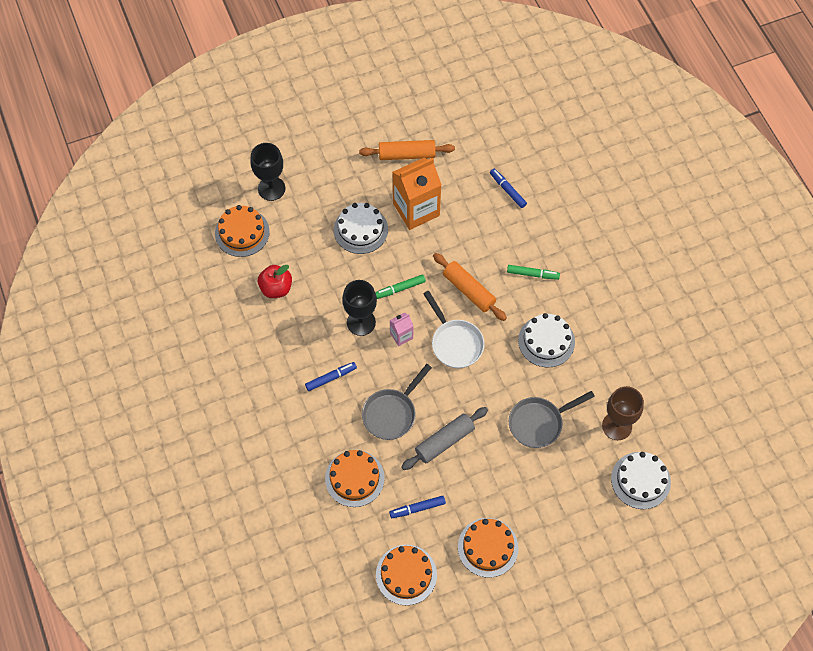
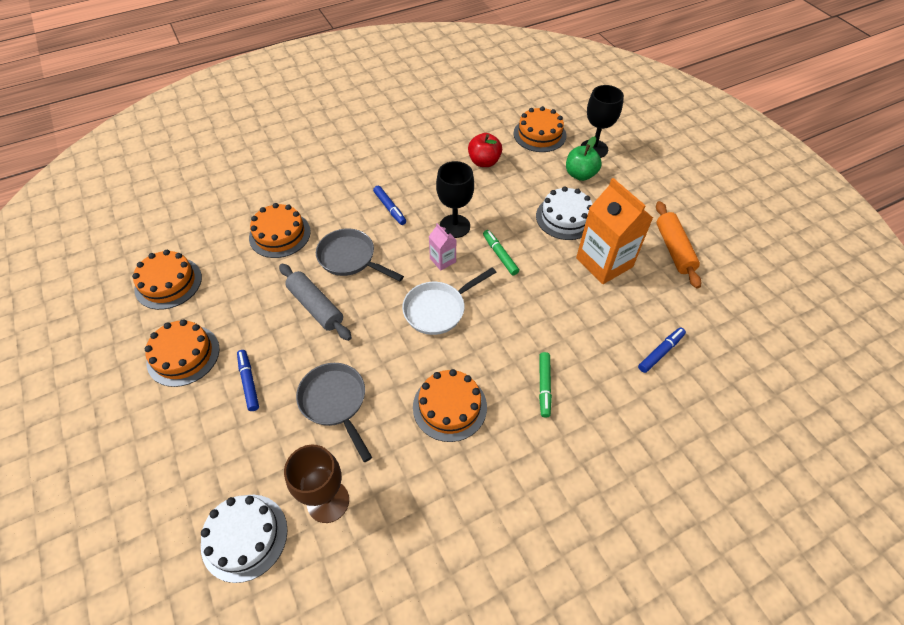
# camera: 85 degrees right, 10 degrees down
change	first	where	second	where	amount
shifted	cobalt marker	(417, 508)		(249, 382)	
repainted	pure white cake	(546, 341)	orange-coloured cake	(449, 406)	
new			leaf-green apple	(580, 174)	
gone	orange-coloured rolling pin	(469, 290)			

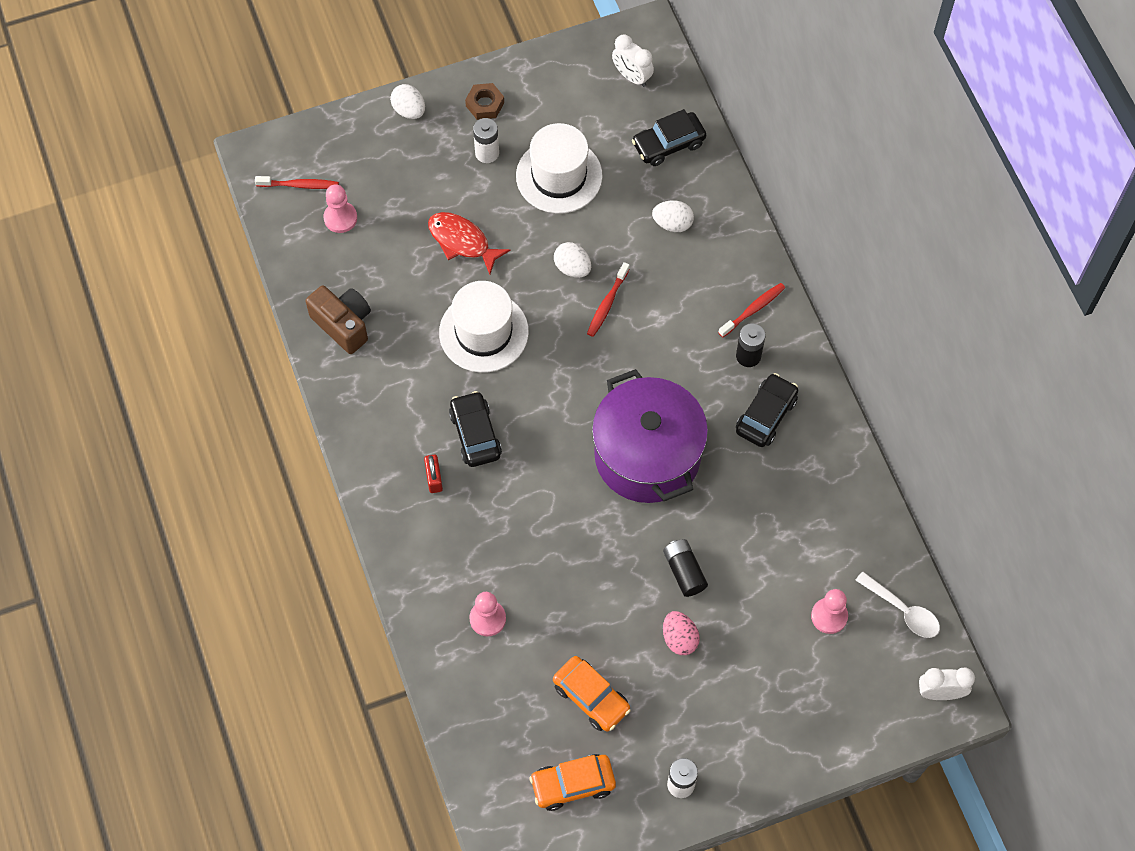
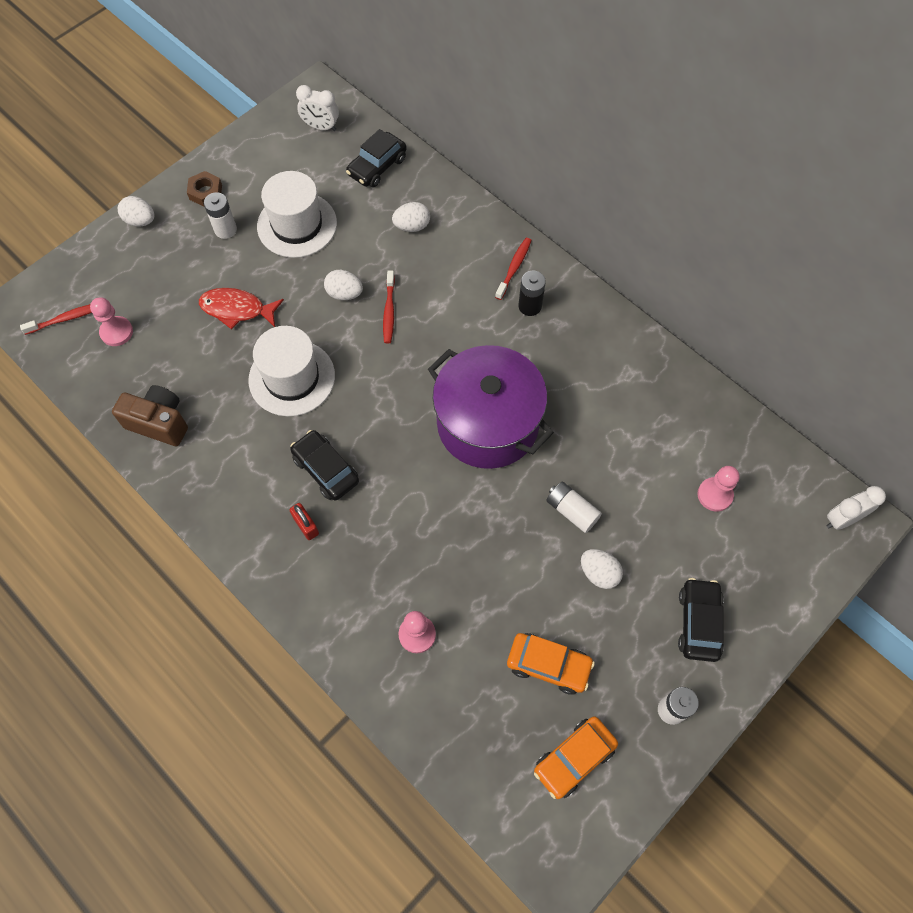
# camera: 25 degrees left, 0 degrees up
change	first	where	second	where	amount
repainted	black battery	(684, 571)	pure white battery	(571, 511)	
repainted	rose-pink egg	(679, 638)	pure white egg	(599, 573)	
shifted	black toy car	(766, 415)		(698, 623)	
gone	pure white spoon	(903, 610)			

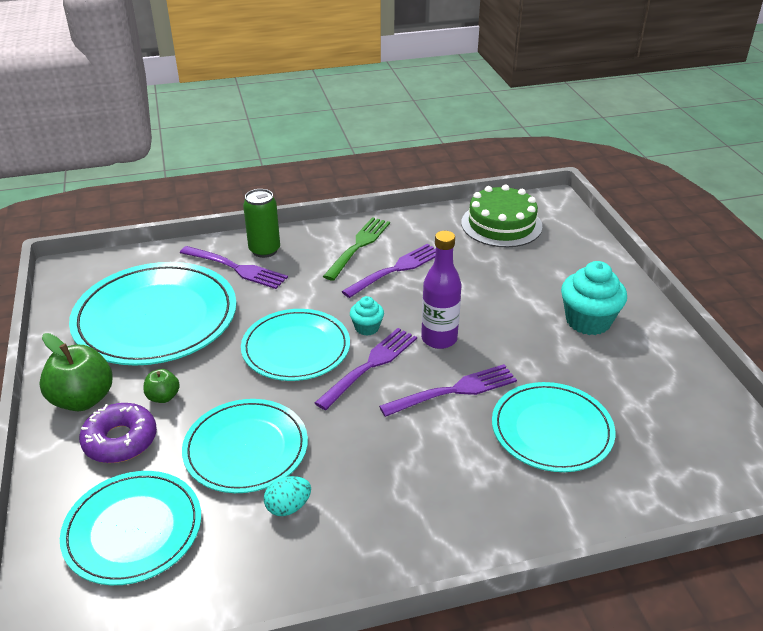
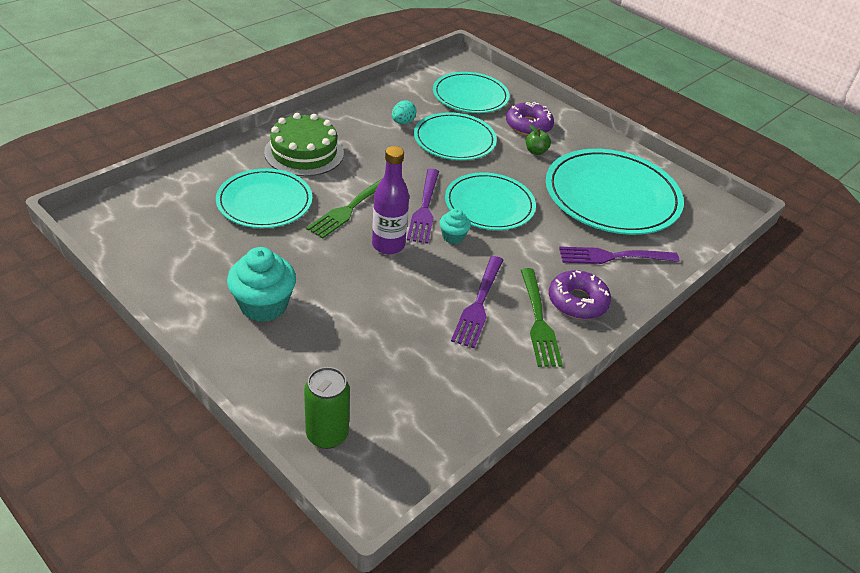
# camera: 145 degrees right, 5 degrees up
change	first	where	second	where	amount
shifted	leaf-green cake	(501, 224)		(304, 152)	
shifted	leaf-green can	(264, 250)		(327, 434)	
repainted	violet table fork	(453, 391)	leaf-green table fork	(350, 208)	
new			violet donut	(577, 301)	
gone	leaf-green apple	(83, 399)			

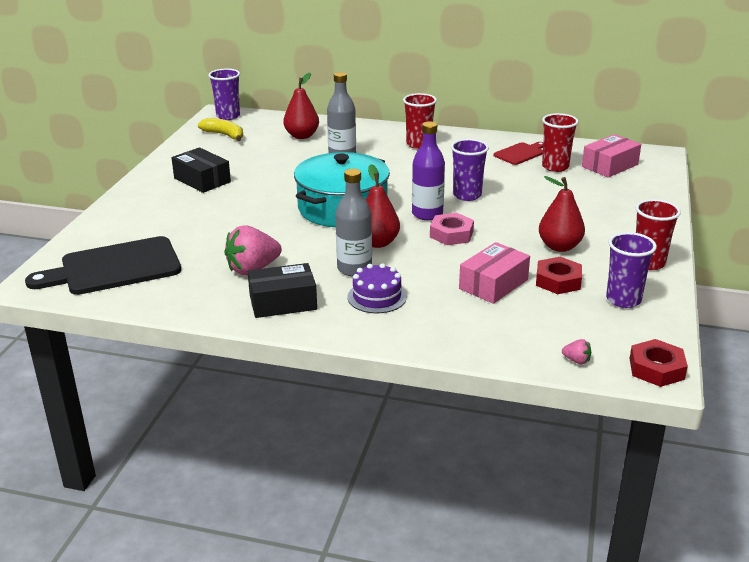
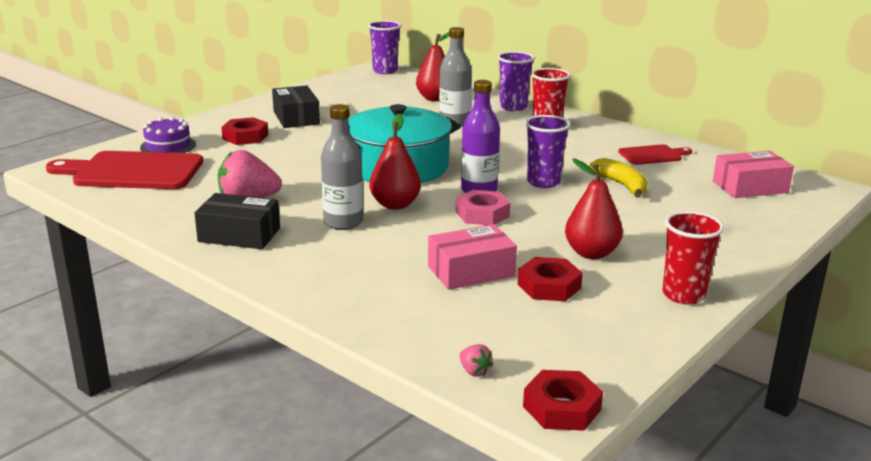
# camera: 25 degrees right, 5 degrees down
change	first	where	second	where	amount
repainted	black cutting board	(115, 267)	scarlet cutting board	(133, 171)	
shifted	violet cake	(377, 297)		(168, 146)	
new			scarlet nut	(245, 137)	
shifted	violet tumbler	(623, 300)		(513, 107)	
shifted	bright yellow banana fruit	(224, 135)		(621, 185)	
gone	scarlet tumbler	(555, 167)			

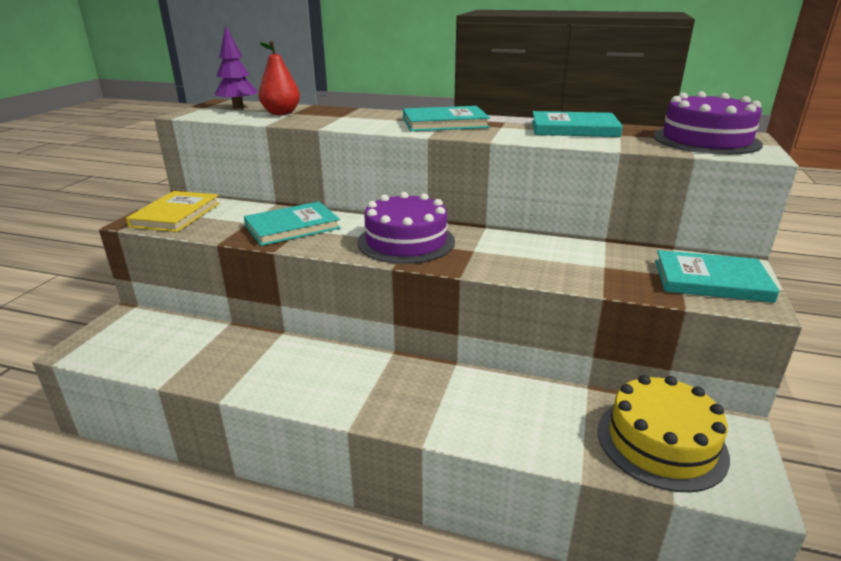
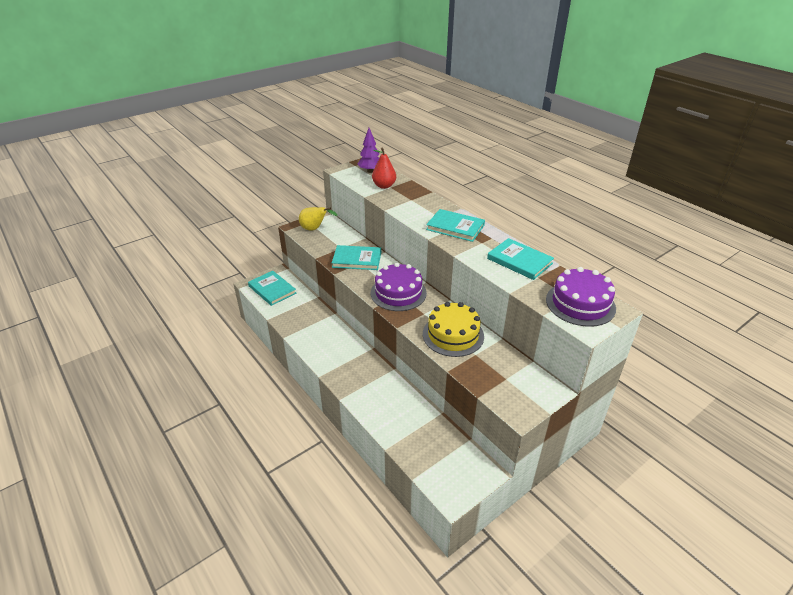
# camera: 35 degrees right, 10 degrees up
change	first	where	second	where	amount
shifted	aqua hardcover	(711, 280)		(272, 290)	
swapped	bright yellow hardcover	(176, 215)	bright yellow pear	(315, 229)	
shifted	bright yellow cake	(661, 442)		(453, 335)	

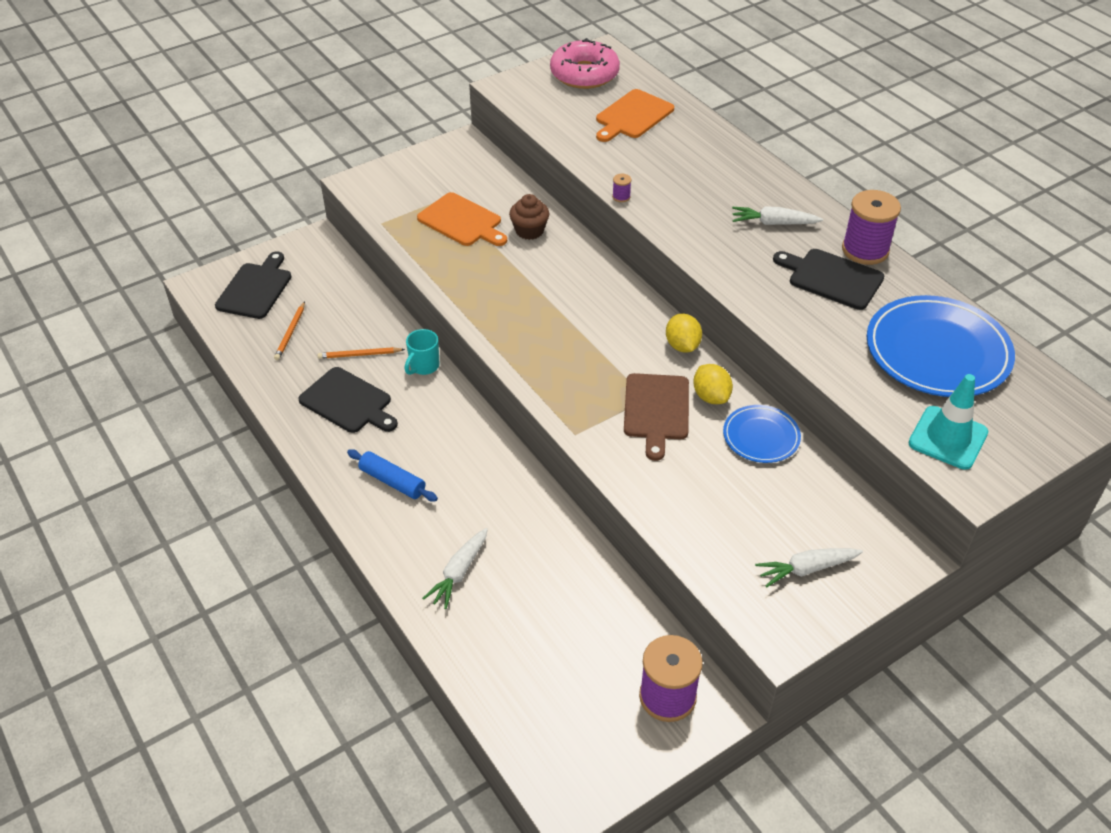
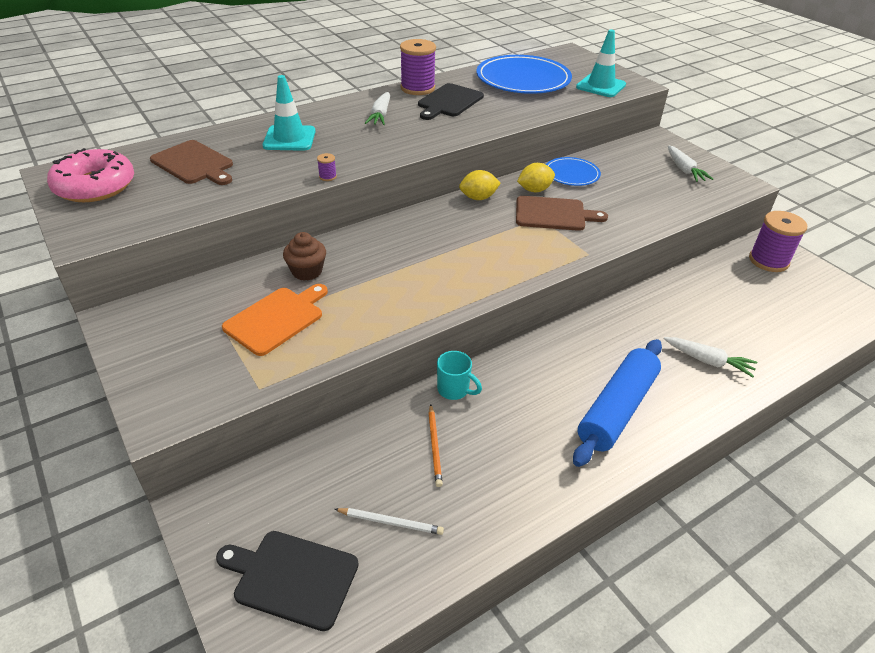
# camera: 90 degrees left, 5 degrees down
change	first	where	second	where	amount
repainted	orange-coloured cutting board	(632, 116)	brown cutting board	(194, 164)	
new			aqua road cone	(289, 138)	
repainted	orange-coloured wooden pencil	(290, 333)	pure white wooden pencil	(391, 522)	
scaled	cobalt rolling pin	(392, 481)		(617, 409)	x1.74
gone	black cutting board	(348, 402)			

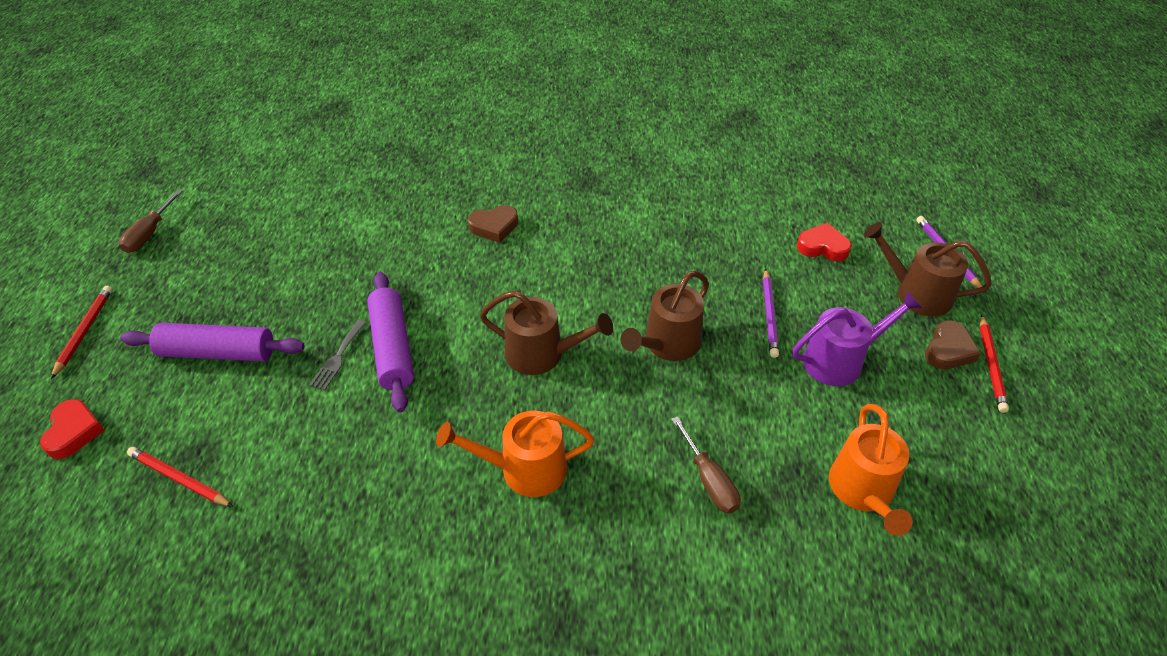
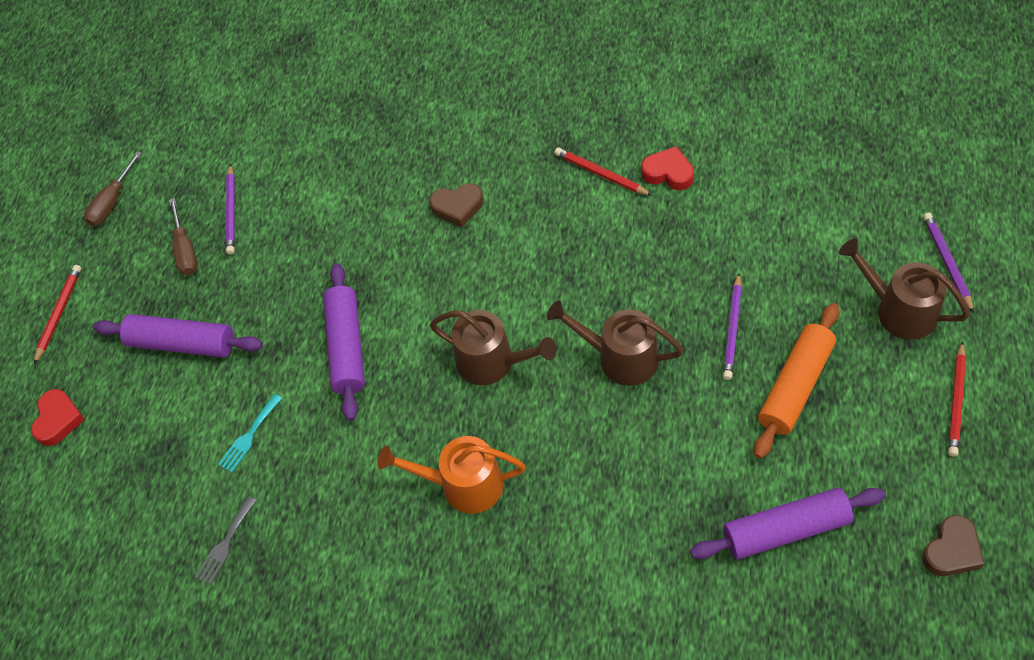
# camera: 15 degrees right, 10 degrees up
change	first	where	second	where	amount
shifted	brown screwdriver	(709, 480)		(185, 250)	
shifted	gray table fork	(337, 358)		(225, 544)	
new			aqua table fork	(249, 436)	
new			violet wooden pencil	(231, 212)	
rotated	brown watering can	(667, 344)		(620, 357)	60 degrees clockwise
shifted	scarlet wooden pencil	(179, 479)		(600, 174)	
shifted	scarlet heart shape	(822, 247)		(668, 173)	
swapped	orange-coloured watering can	(863, 491)	violet rolling pin	(786, 530)	
swapped	violet watering can	(840, 360)	orange-coloured rolling pin	(796, 386)	
shifted	brown heart shape	(948, 350)		(952, 550)	

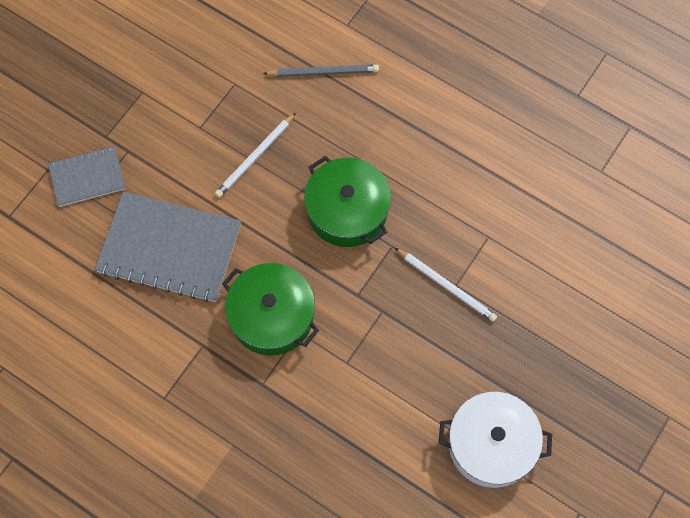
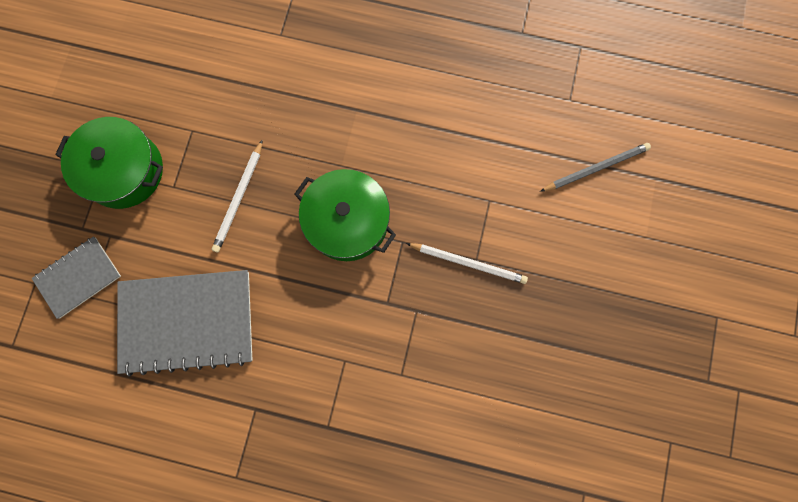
# camera: 20 degrees left, 10 degrees up
change	first	where	second	where	amount
shifted	leaf-green cooking pot	(272, 316)		(124, 170)	
shifted	gray wooden pencil	(323, 72)		(596, 168)	
gone	pure white cooking pot	(491, 444)			

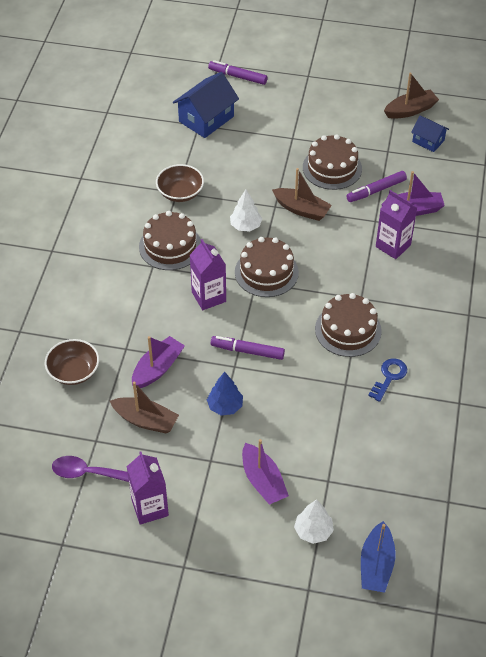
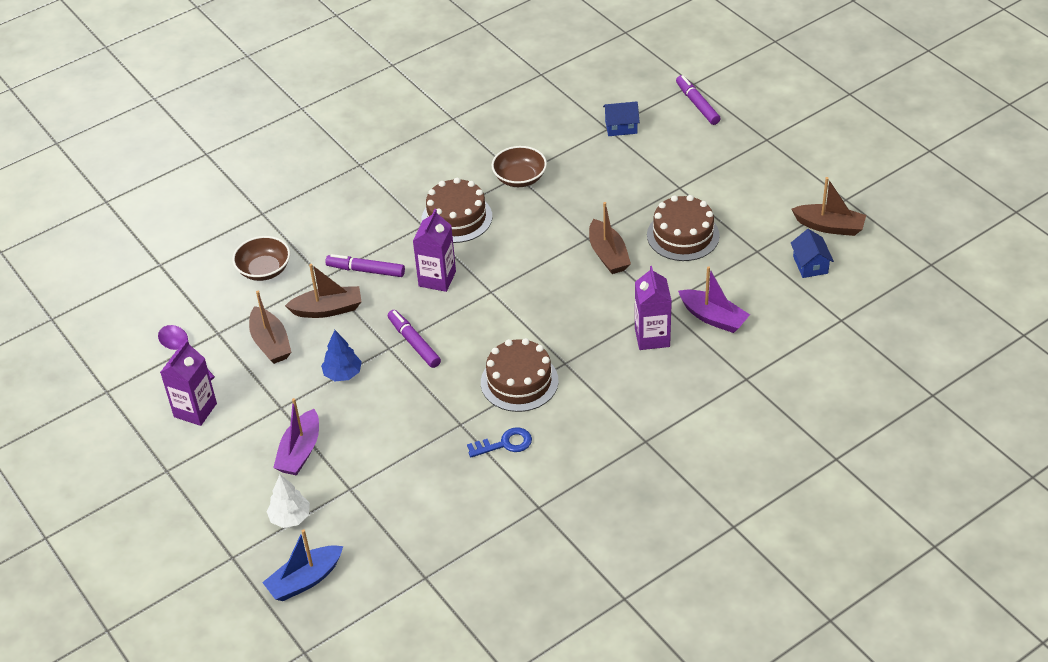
# camera: 45 degrees right, 5 degrees down
change	first	where	second	where	amount
repainted	violet sailboat	(157, 368)	brown sailboat	(328, 309)	
shifted	violet marker	(376, 190)		(366, 270)	
scaled	cobalt toy house	(206, 119)		(621, 127)	x0.58
gone	pure white tree	(245, 226)			
gone	brown cake	(266, 272)			

